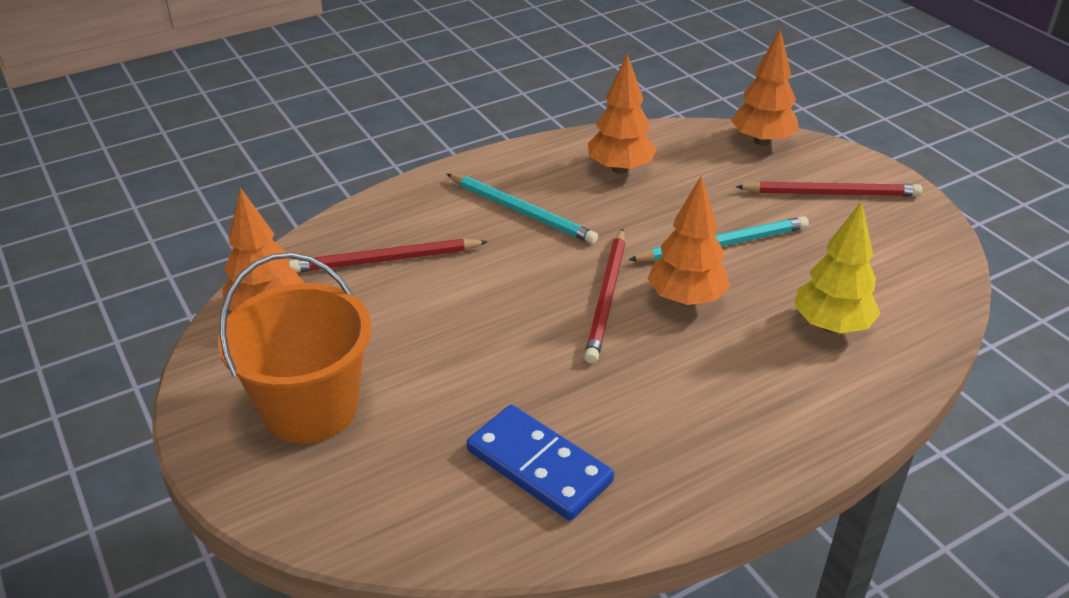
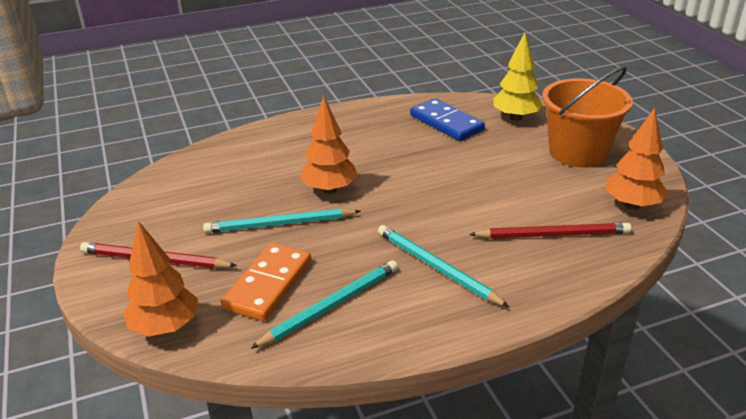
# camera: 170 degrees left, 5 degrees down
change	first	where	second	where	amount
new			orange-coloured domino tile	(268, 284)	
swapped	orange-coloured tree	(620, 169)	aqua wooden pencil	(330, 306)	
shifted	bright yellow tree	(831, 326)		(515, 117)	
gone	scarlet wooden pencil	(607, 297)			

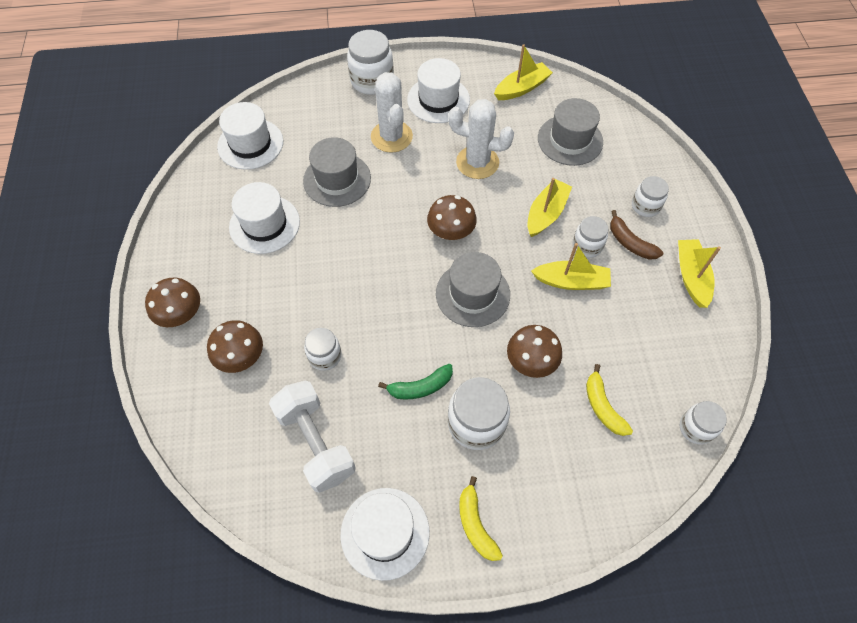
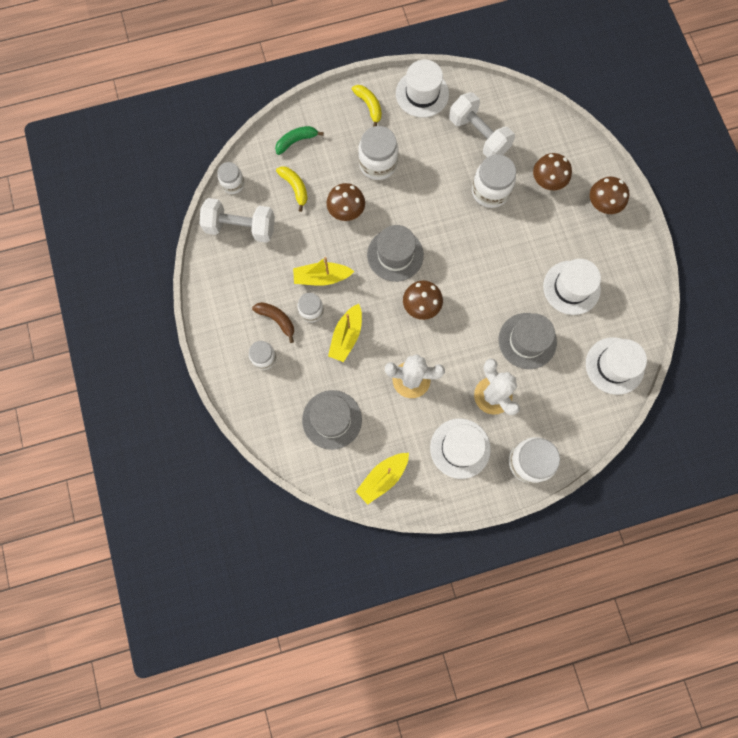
# camera: 170 degrees right, 15 degrees up
change	first	where	second	where	amount
new			pure white free weight	(240, 227)	
shifted	leaf-green banana fruit	(420, 387)		(296, 141)	
scaled	pure white jar	(325, 356)		(490, 191)	x1.64
gone	bright yellow sailboat	(691, 276)			

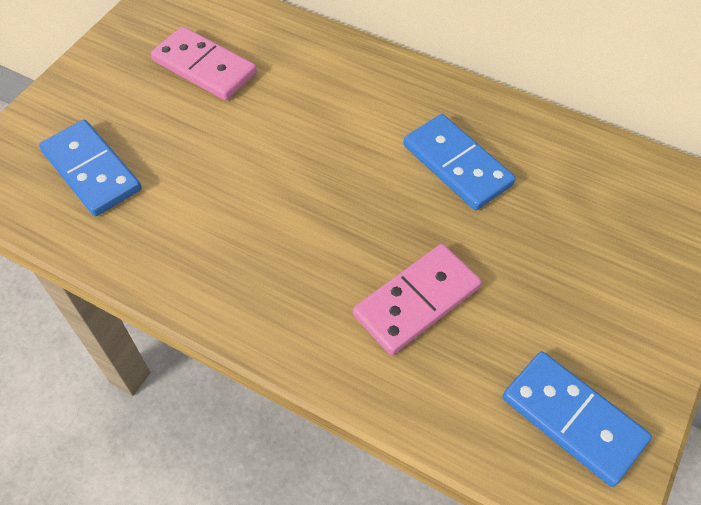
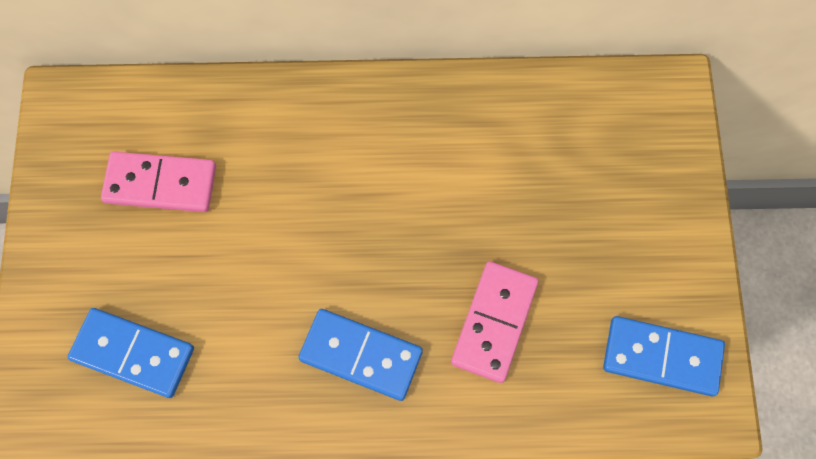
# camera: 30 degrees left, 15 degrees up
change	first	where	second	where	amount
shifted	cobalt domino tile	(457, 165)		(361, 355)	

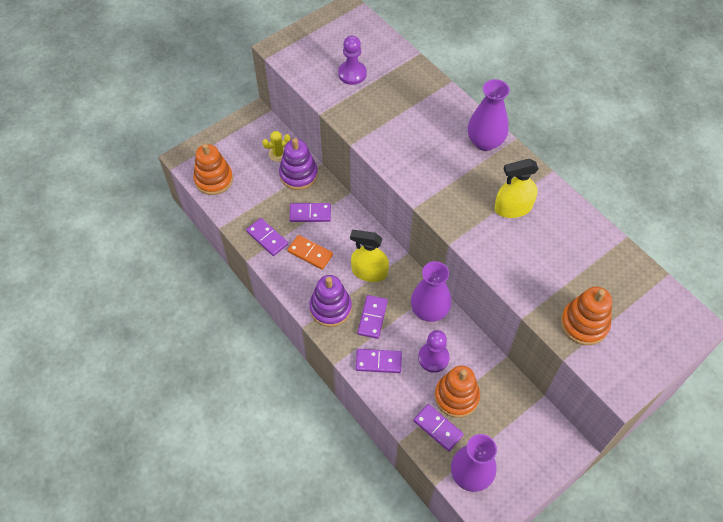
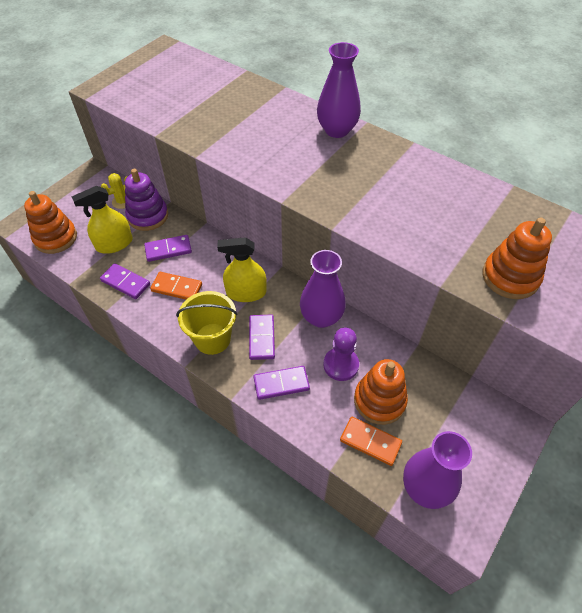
# camera: 15 degrees left, 5 degrees down
change	first	where	second	where	amount
shifted	bright yellow spray cleaner	(513, 208)		(114, 244)	
swapped	violet ring stacker	(330, 308)	bright yellow pail	(212, 339)	
repainted	violet domino tile	(438, 428)	orange-coloured domino tile	(370, 442)	
gone	violet game pawn	(352, 74)			

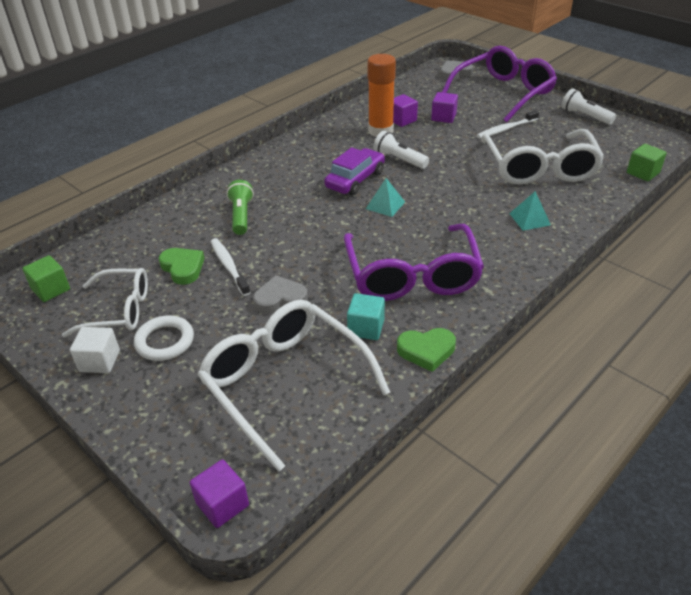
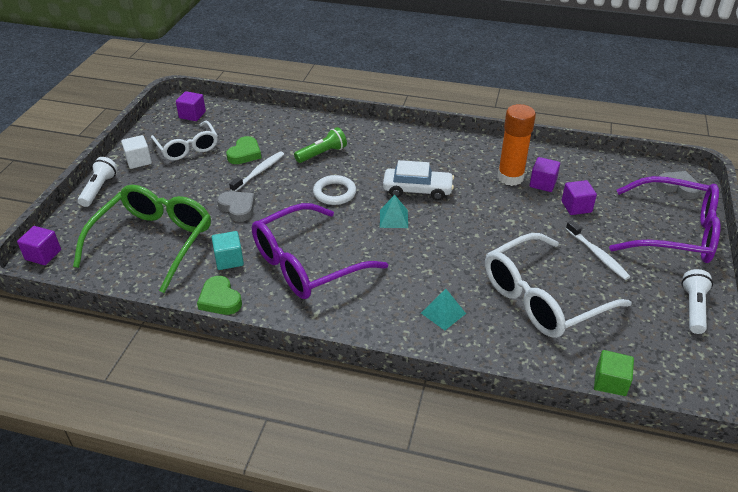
# camera: 60 degrees right, 0 degrees up
change	first	where	second	where	amount
repainted	pure white eyeglasses	(286, 384)	leaf-green eyeglasses	(153, 242)	
shifted	pure white pocket torch	(399, 159)		(99, 189)	
repainted	leaf-green cube	(51, 289)	violet cube	(192, 115)	
shifted	pure white hoop	(165, 341)		(334, 193)	
repainted	violet toy car	(355, 180)	pure white toy car	(417, 190)	
rotated	pure white toothbrush	(506, 129)		(597, 255)	150 degrees counterclockwise

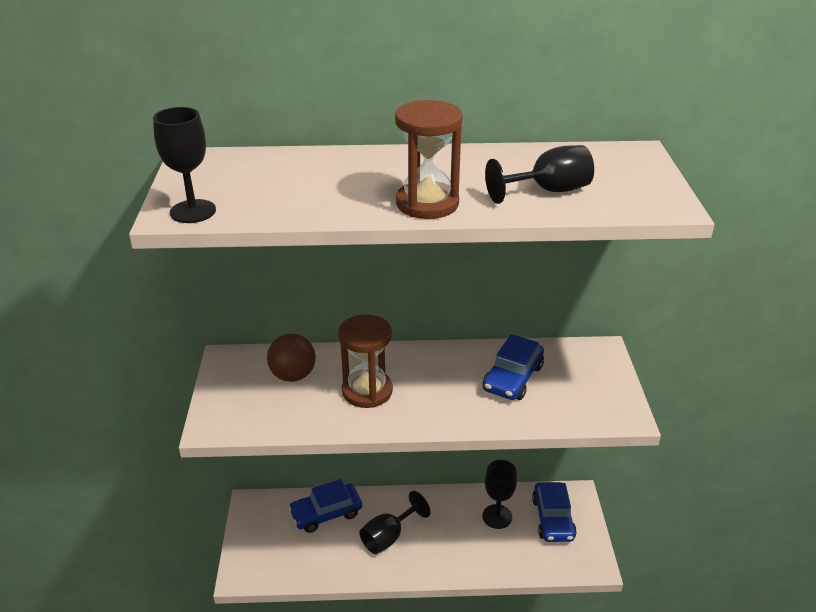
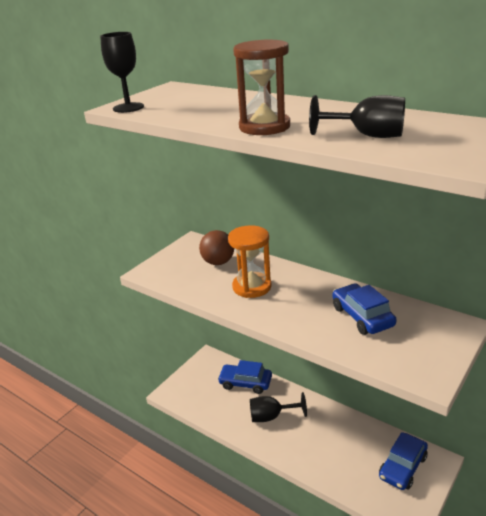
# camera: 40 degrees right, 5 degrees down
change	first	where	second	where	amount
repainted	brown sandglass	(367, 391)	orange-coloured sandglass	(252, 287)	
rotated	cobalt toy car	(513, 378)		(362, 316)	90 degrees clockwise
gone	black goblet	(497, 516)			

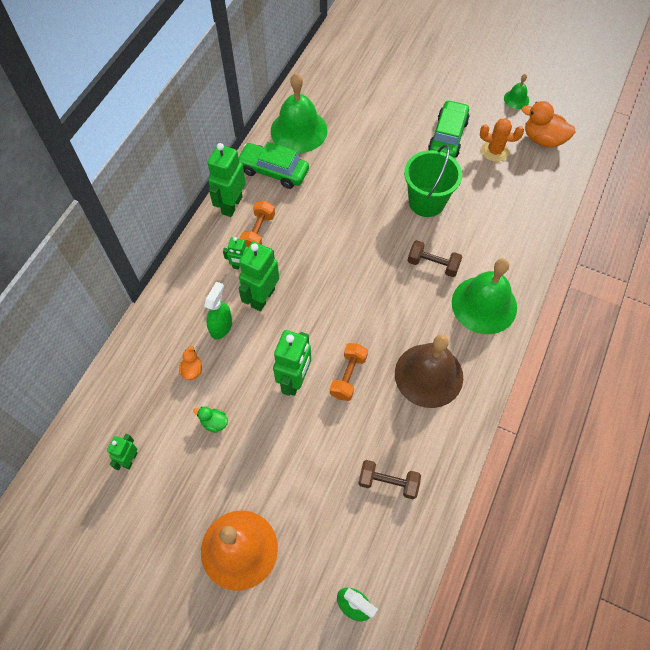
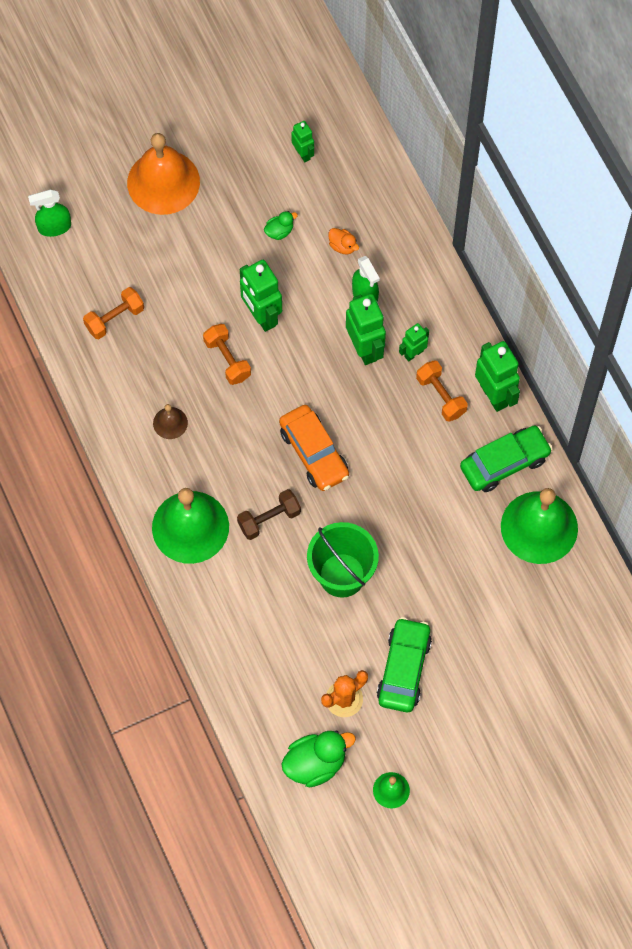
# camera: 130 degrees right, 5 degrees up
change	first	where	second	where	amount
repainted	brown free weight	(388, 482)	orange-coloured free weight	(114, 319)	
scaled	brown school bell	(428, 375)		(170, 423)	x0.46
new			orange-coloured toy car	(314, 453)	
repainted	orange-coloured duck	(543, 139)	leaf-green duck	(315, 764)	
rotated	leaf-green toy car	(447, 136)		(403, 669)	135 degrees counterclockwise

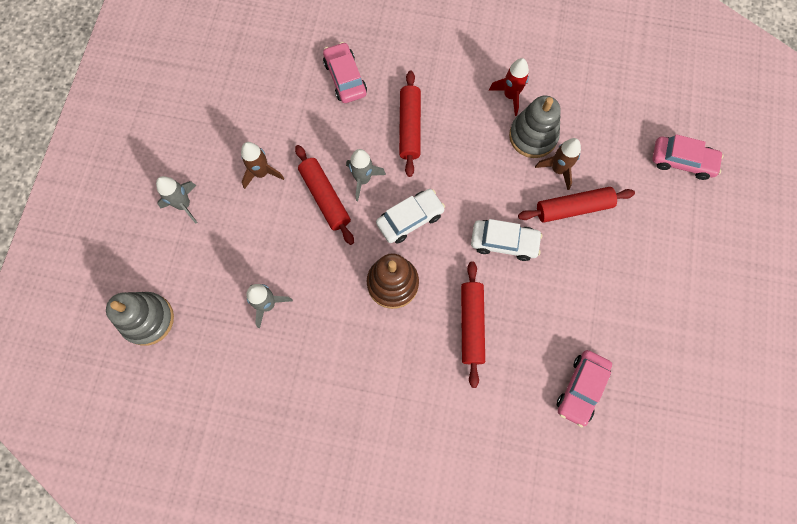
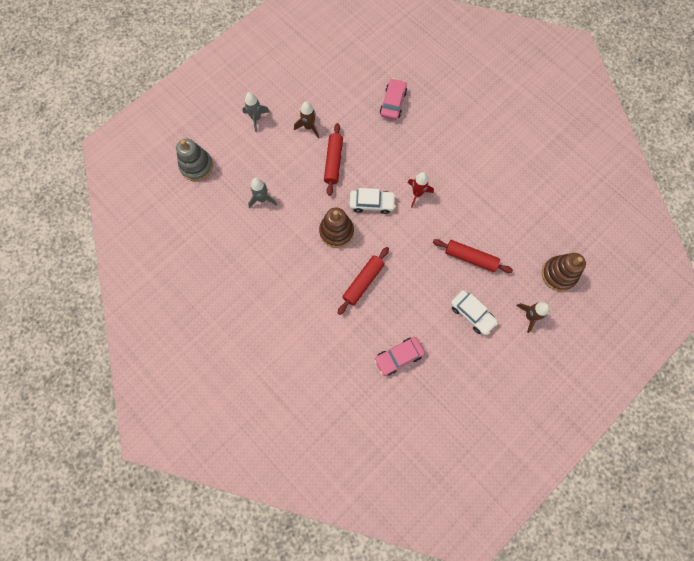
# camera: 35 degrees right, 0 degrees up
change	first	where	second	where	amount
shifted	scarlet rocket	(510, 96)		(417, 193)	
shifted	pure white toy car	(504, 242)		(472, 314)	
shifted	brown rocket	(558, 169)		(529, 316)	
swapped	rose-pink toy car	(682, 161)	brown ring stacker	(558, 274)	
gone	gray rocket	(363, 179)			
gone	scarlet rolling pin	(410, 127)			
gone	gray ring stacker	(533, 136)			

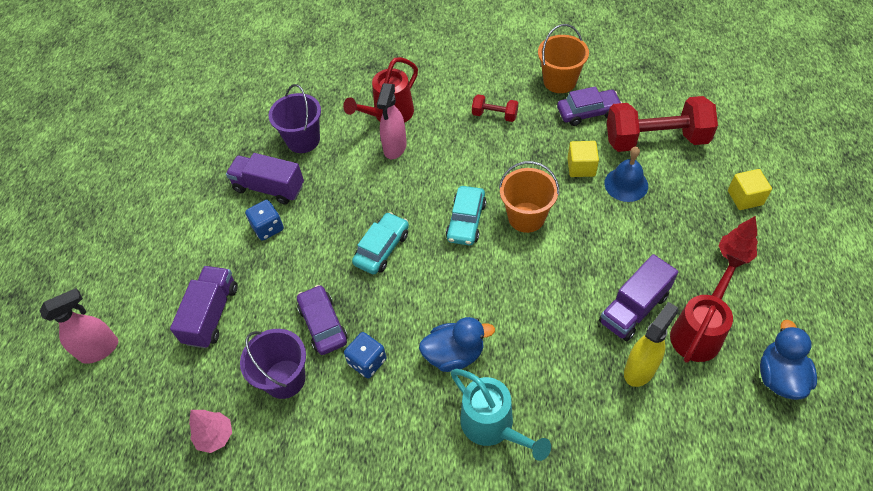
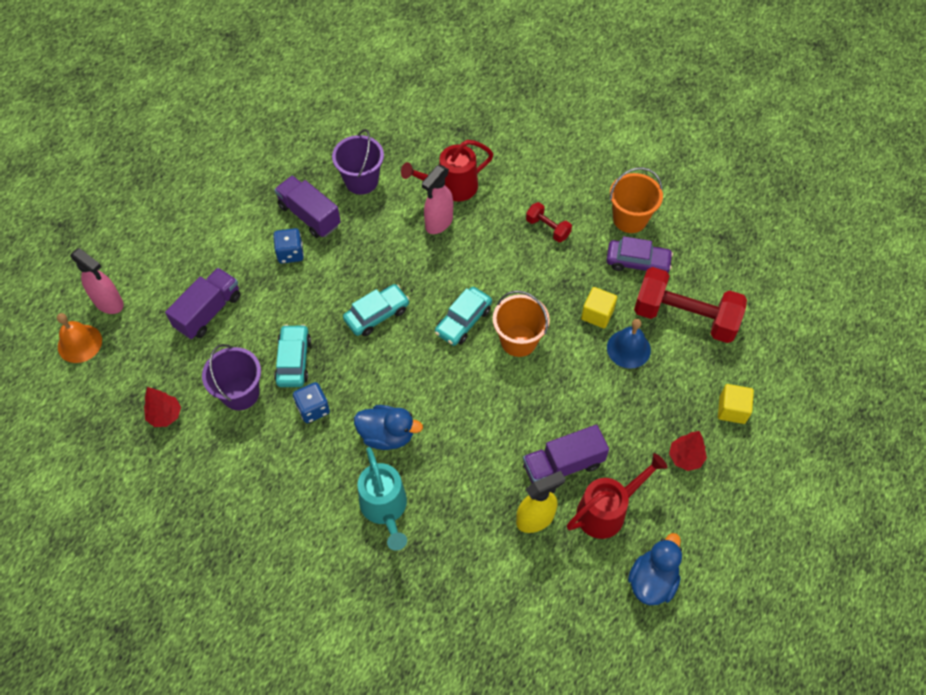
# camera: 20 degrees right, 5 degrees up
change	first	where	second	where	amount
new			orange-coloured school bell	(79, 343)	
rotated	rose-pink spray cleaner	(100, 349)		(109, 303)	45 degrees clockwise
repainted	rose-pink tree	(215, 436)	scarlet tree	(165, 415)	
repainted	violet toy car	(323, 324)	aqua toy car	(293, 360)	

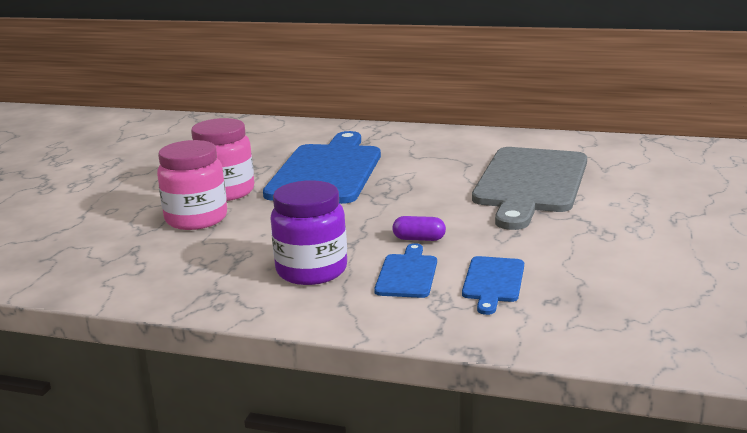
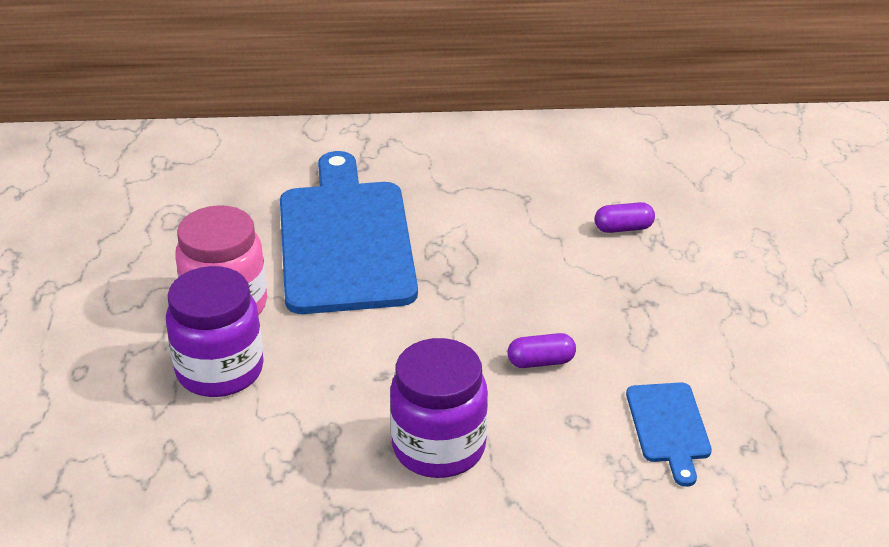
# camera: 20 degrees left, 15 degrees up
change	first	where	second	where	amount
repainted	rose-pink jar	(196, 219)	violet jar	(220, 370)	
swapped	gray cutting board	(530, 183)	violet pill	(623, 228)	
gone	cobalt cutting board	(407, 274)			

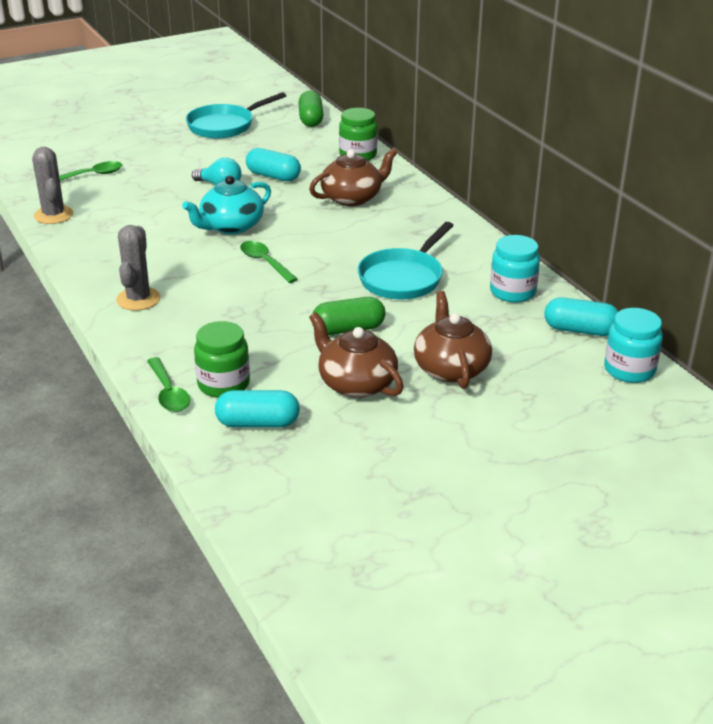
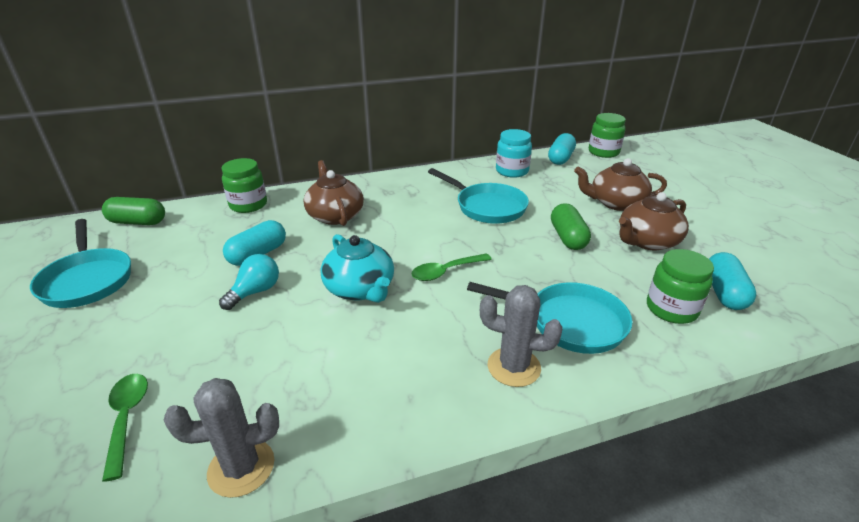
# camera: 80 degrees left, 0 degrees up
change	first	where	second	where	amount
new			aqua pan	(569, 322)	
repainted	aqua jar	(629, 370)	leaf-green jar	(603, 152)	
gone	leaf-green spoon	(168, 393)			

